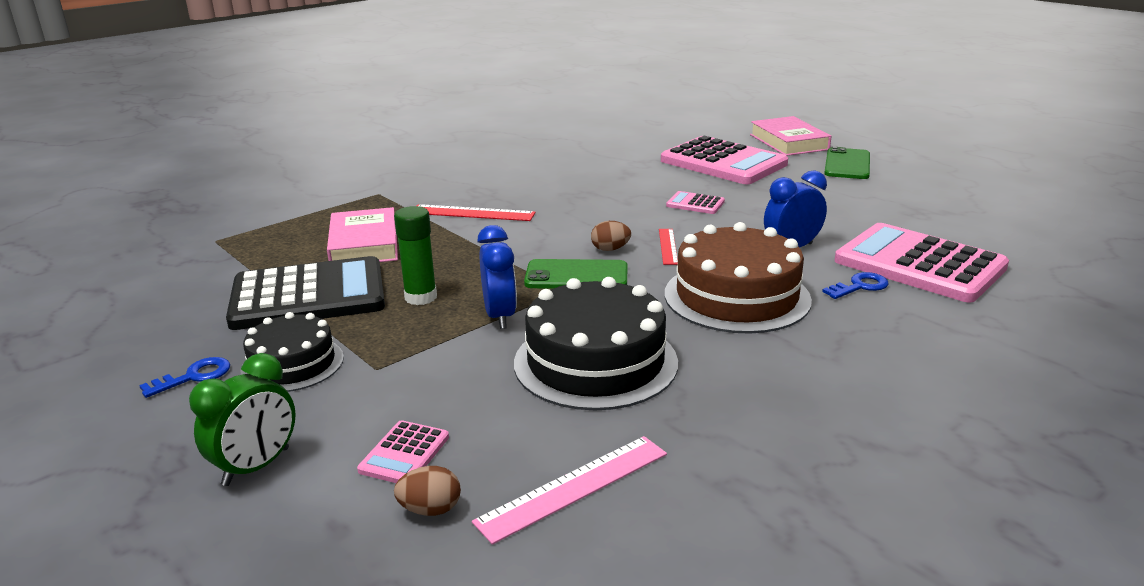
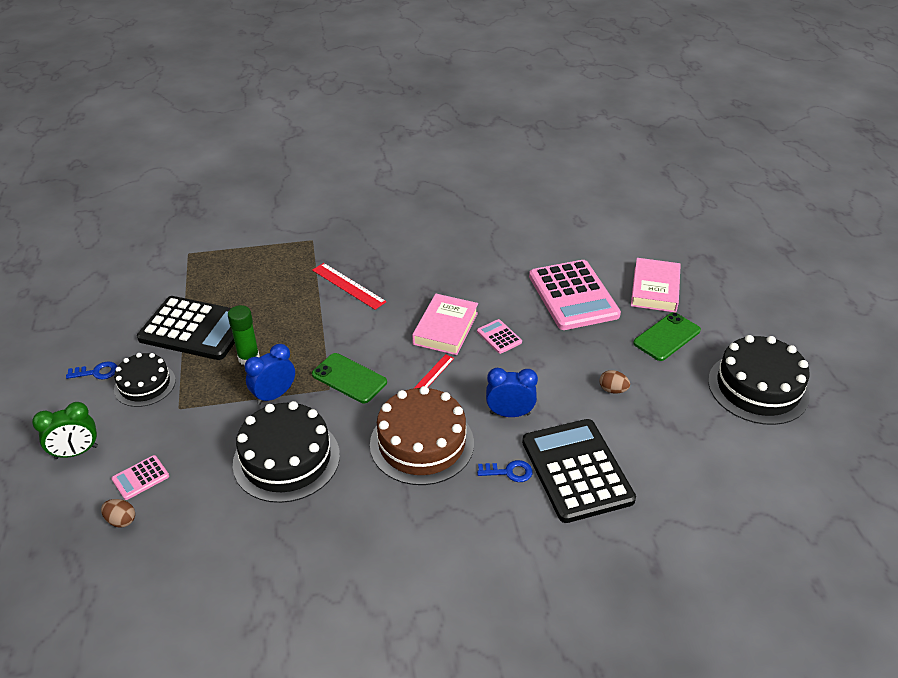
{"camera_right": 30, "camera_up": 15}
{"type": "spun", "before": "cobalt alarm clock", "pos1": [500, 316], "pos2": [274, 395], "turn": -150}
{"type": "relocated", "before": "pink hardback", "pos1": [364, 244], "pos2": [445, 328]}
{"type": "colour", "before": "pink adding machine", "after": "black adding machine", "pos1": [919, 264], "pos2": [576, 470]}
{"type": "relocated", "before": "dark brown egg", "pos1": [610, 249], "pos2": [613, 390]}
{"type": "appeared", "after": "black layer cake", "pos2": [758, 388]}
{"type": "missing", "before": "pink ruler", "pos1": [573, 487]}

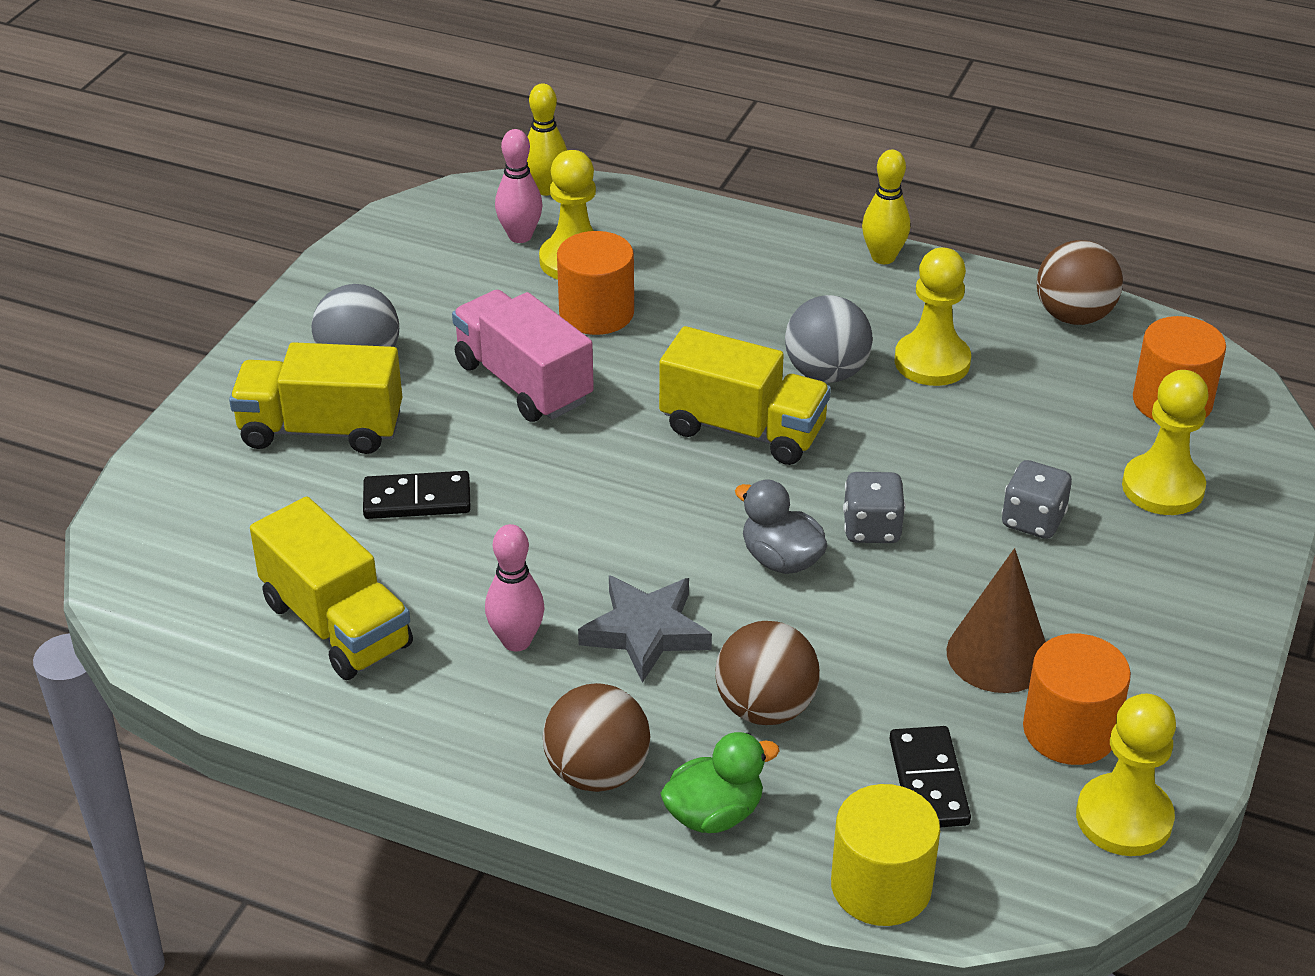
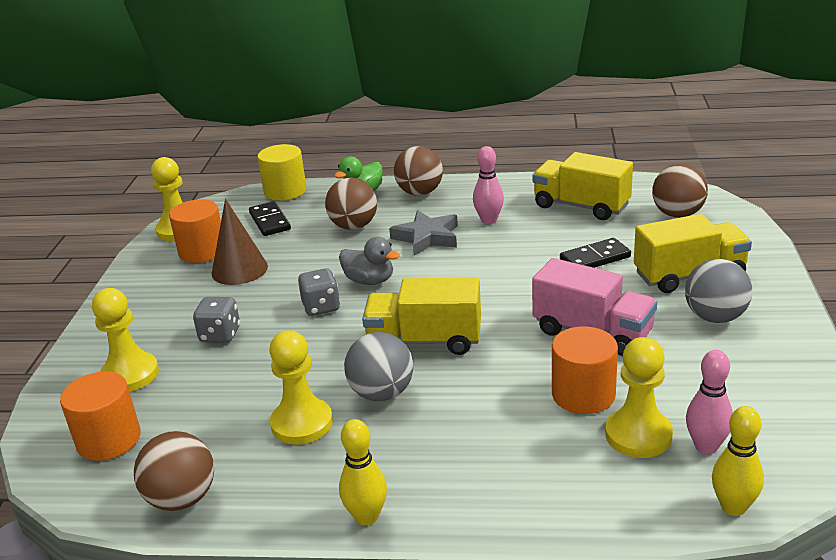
{"camera_right": 165, "camera_up": -10}
{"type": "appeared", "after": "dark brown ball", "pos2": [678, 214]}

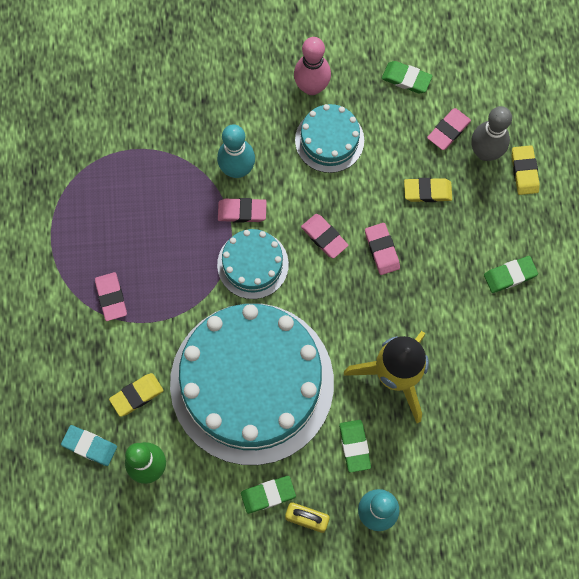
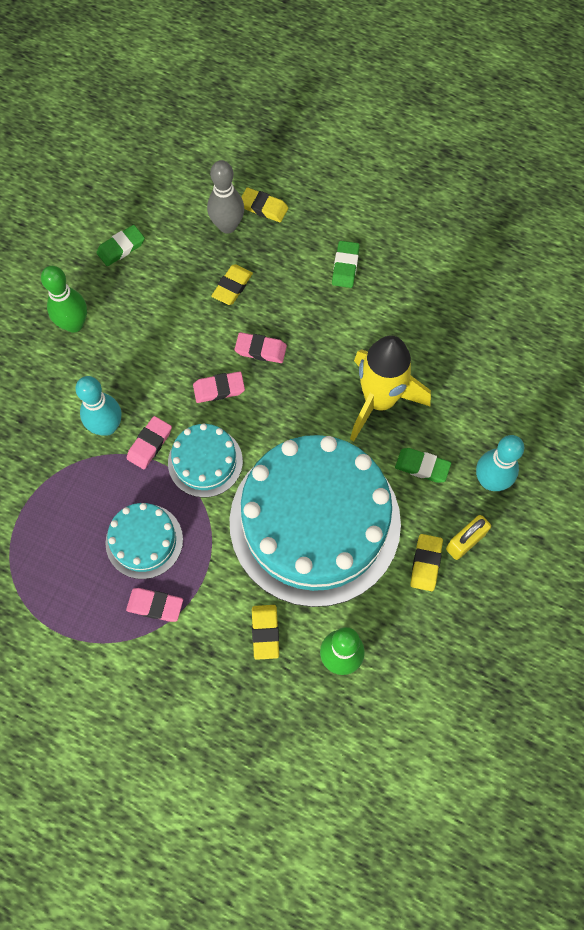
{"camera_right": -60, "camera_up": -5}
{"type": "colour", "before": "pink skittle", "after": "emerald skittle", "pos1": [311, 87], "pos2": [74, 324]}
{"type": "relocated", "before": "teal layer cake", "pos1": [329, 140], "pos2": [144, 541]}
{"type": "colour", "before": "emerald eraser", "after": "yellow eraser", "pos1": [268, 495], "pos2": [426, 563]}
{"type": "missing", "before": "teal eraser", "pos1": [89, 446]}
{"type": "missing", "before": "pink eraser", "pos1": [448, 130]}

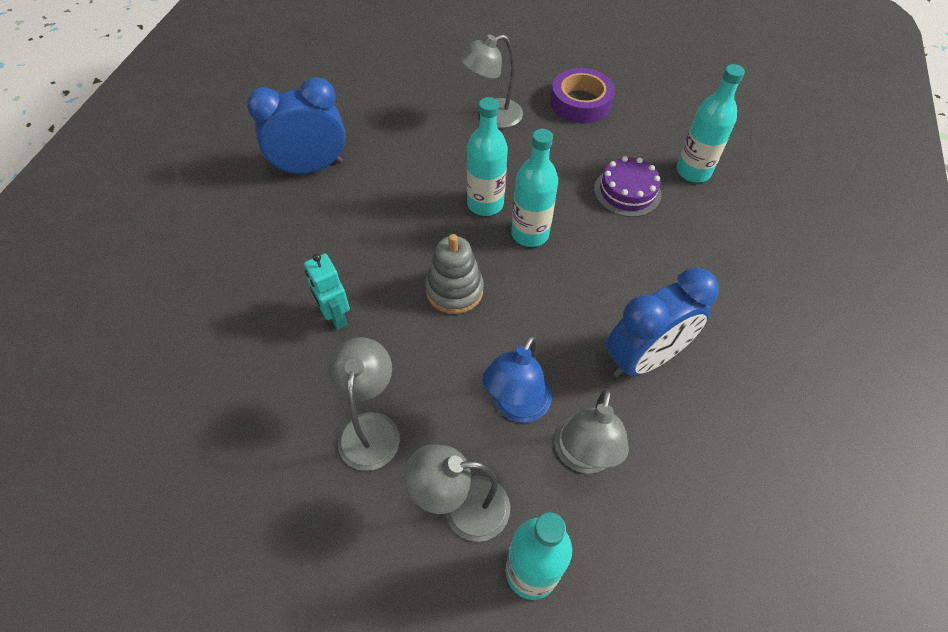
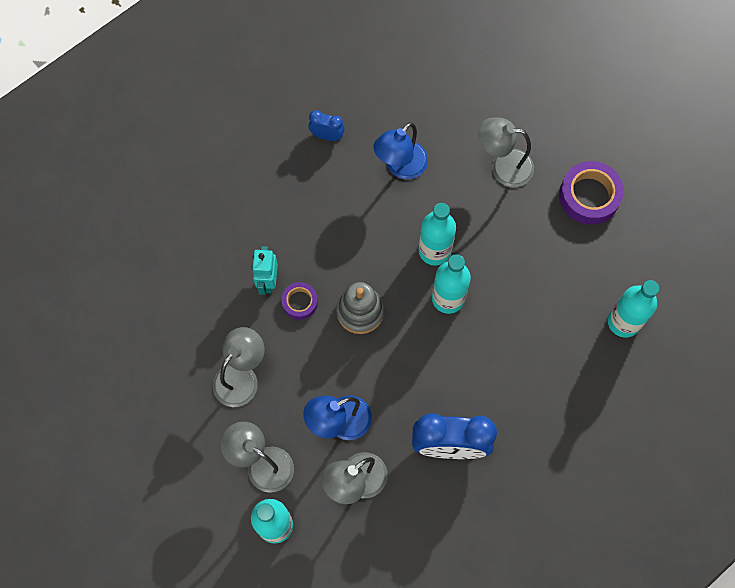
{"camera_right": 35, "camera_up": 15}
{"type": "appeared", "after": "violet roll of tape", "pos2": [300, 302]}
{"type": "size", "before": "cobalt alarm clock", "pos1": [310, 168], "pos2": [327, 136], "scale": 0.49}
{"type": "appeared", "after": "cobalt desk lamp", "pos2": [400, 167]}
{"type": "missing", "before": "violet layer cake", "pos1": [627, 191]}

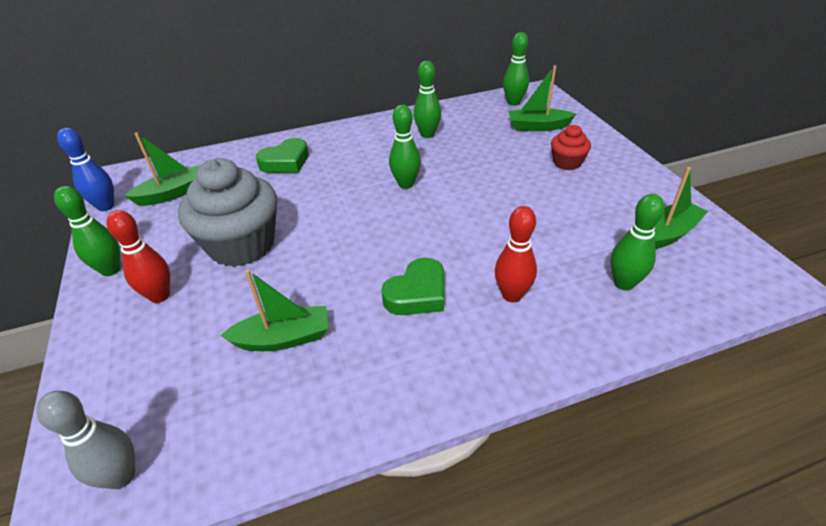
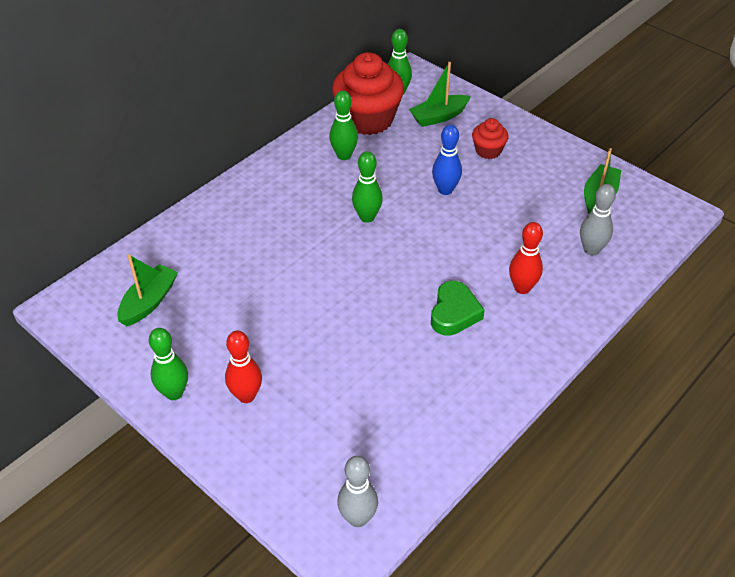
{"camera_right": -30, "camera_up": 5}
{"type": "appeared", "after": "red muffin", "pos2": [368, 119]}
{"type": "relocated", "before": "cobalt skittle", "pos1": [106, 206], "pos2": [445, 190]}
{"type": "colour", "before": "emerald skittle", "after": "gray skittle", "pos1": [624, 283], "pos2": [591, 250]}
{"type": "missing", "before": "gray muffin", "pos1": [242, 245]}
{"type": "missing", "before": "emerald sailboat", "pos1": [283, 338]}
{"type": "missing", "before": "emerald heart", "pos1": [285, 162]}

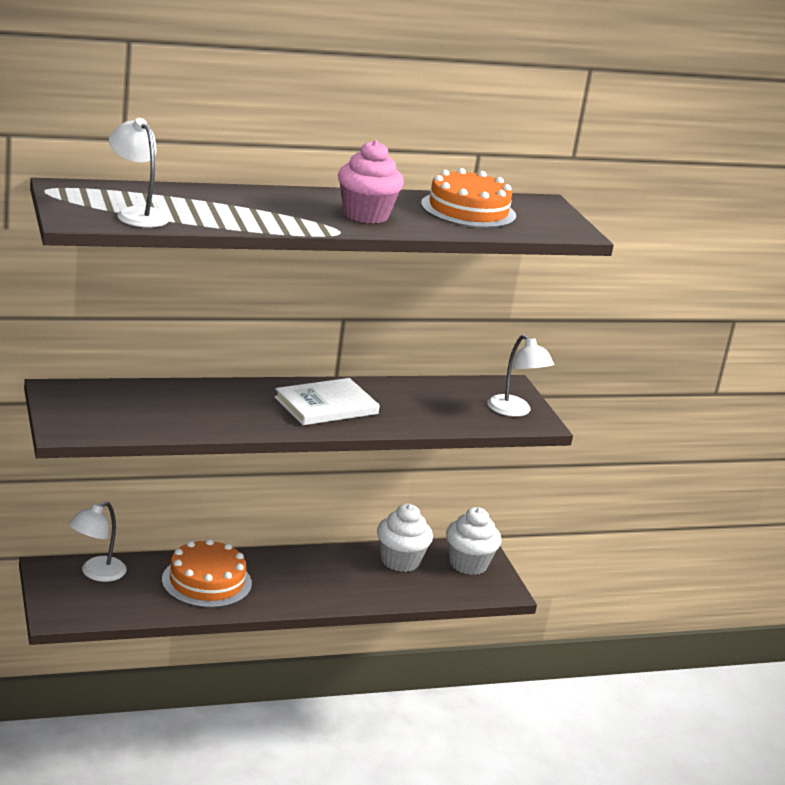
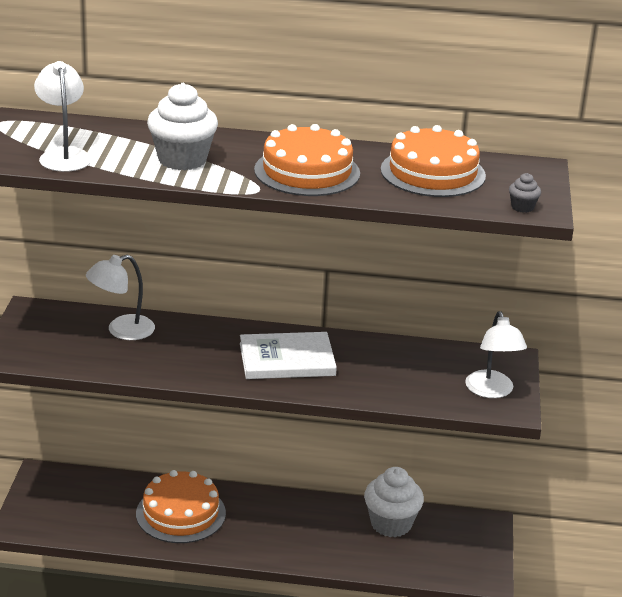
{"camera_right": 25, "camera_up": 5}
{"type": "relocated", "before": "pure white desk lamp", "pos1": [96, 573], "pos2": [121, 330]}
{"type": "relocated", "before": "pure white muffin", "pos1": [468, 564], "pos2": [182, 160]}
{"type": "exchanged", "before": "pink muffin", "after": "orange-coloured layer cake", "pos1": [365, 215], "pos2": [307, 171]}
{"type": "appeared", "after": "gray muffin", "pos2": [522, 207]}

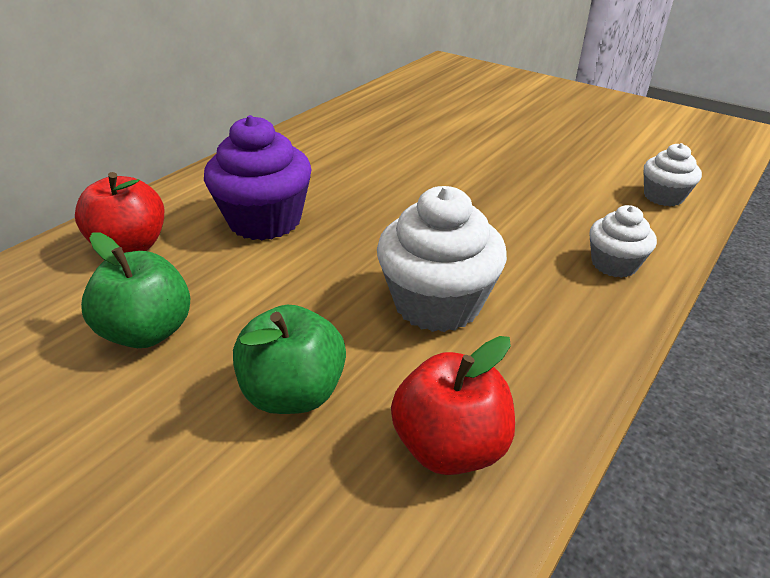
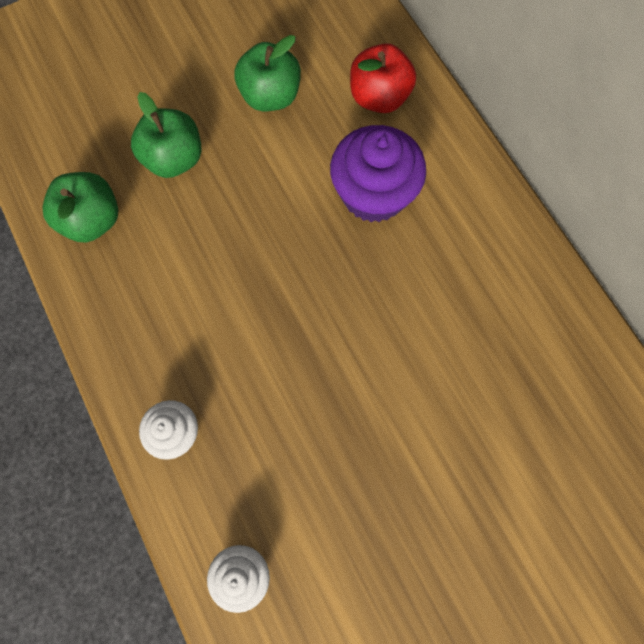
{"camera_right": 115, "camera_up": 35}
{"type": "colour", "before": "red toy apple", "after": "emerald toy apple", "pos1": [450, 446], "pos2": [92, 220]}
{"type": "missing", "before": "pure white muffin", "pos1": [437, 303]}

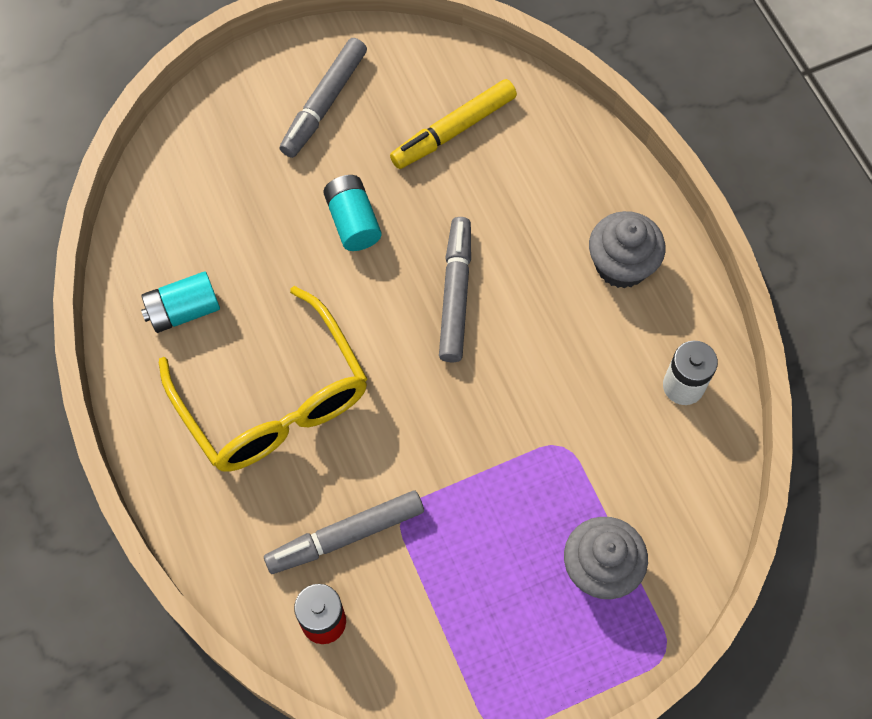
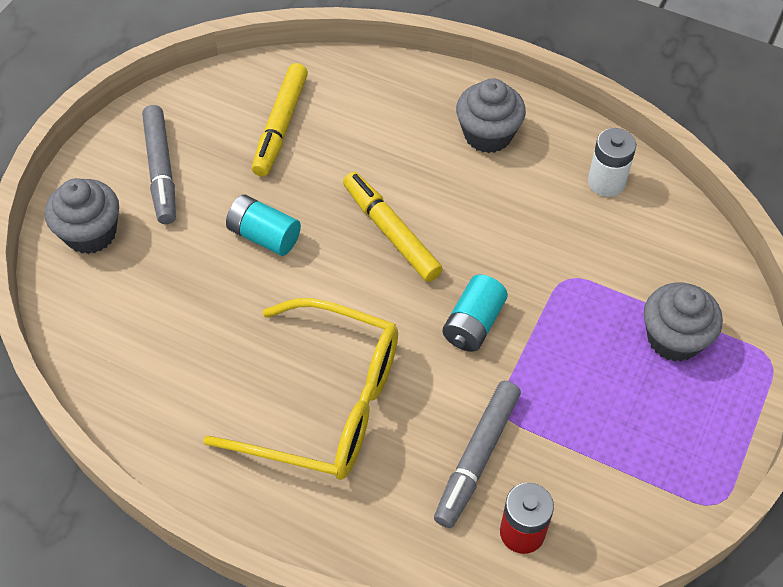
{"camera_right": -40, "camera_up": -10}
{"type": "appeared", "after": "gray muffin", "pos2": [91, 233]}
{"type": "colour", "before": "gray marker pen", "after": "yellow marker pen", "pos1": [455, 294], "pos2": [391, 232]}
{"type": "relocated", "before": "teal AA battery", "pos1": [183, 310], "pos2": [473, 324]}

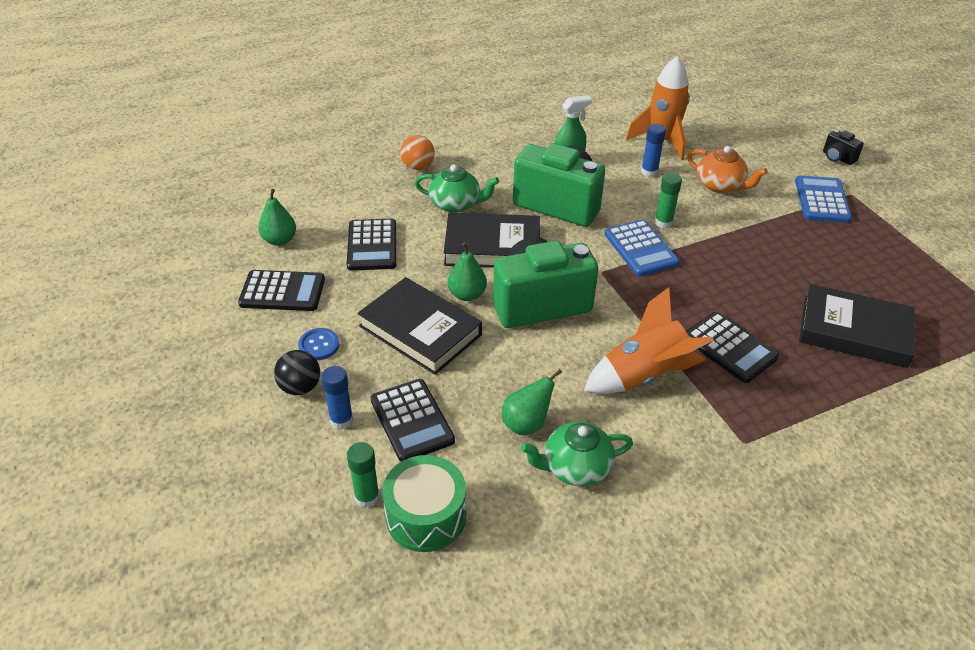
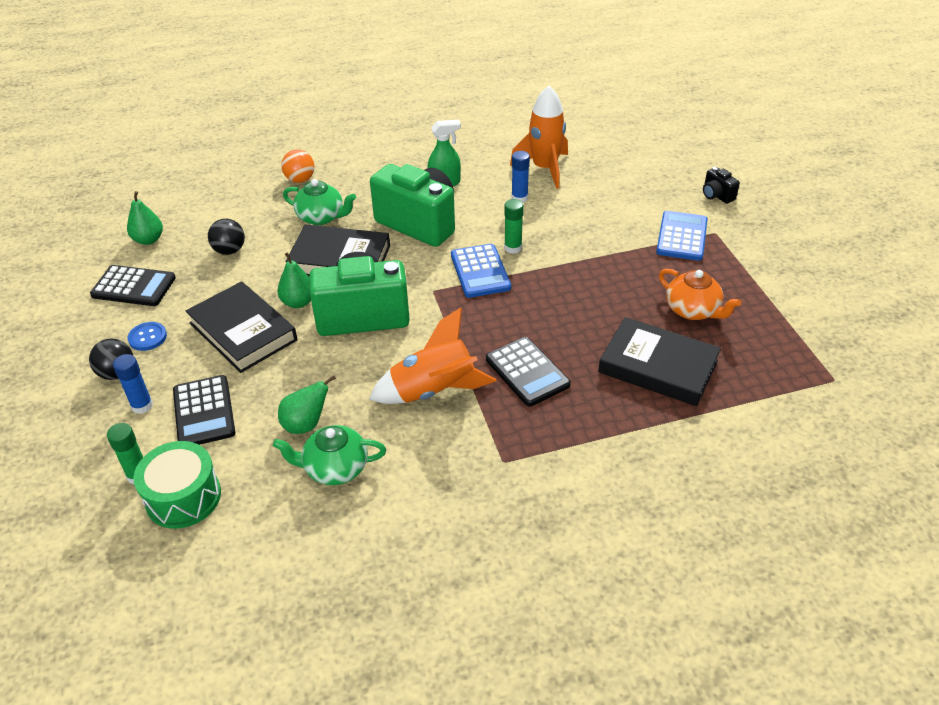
{"camera_right": 10, "camera_up": 0}
{"type": "exchanged", "before": "black adding machine", "after": "black ball", "pos1": [372, 245], "pos2": [229, 250]}
{"type": "relocated", "before": "orange-coloured teapot", "pos1": [720, 185], "pos2": [693, 310]}

